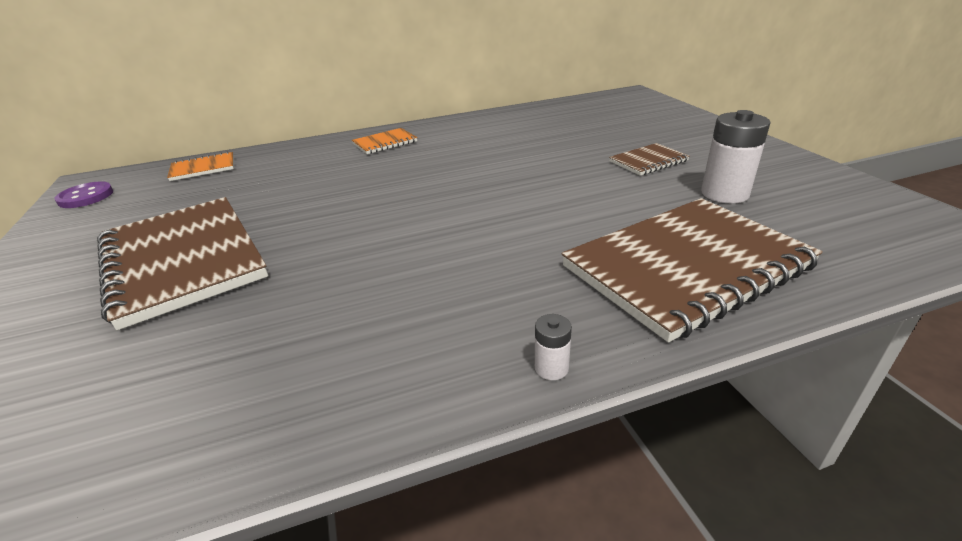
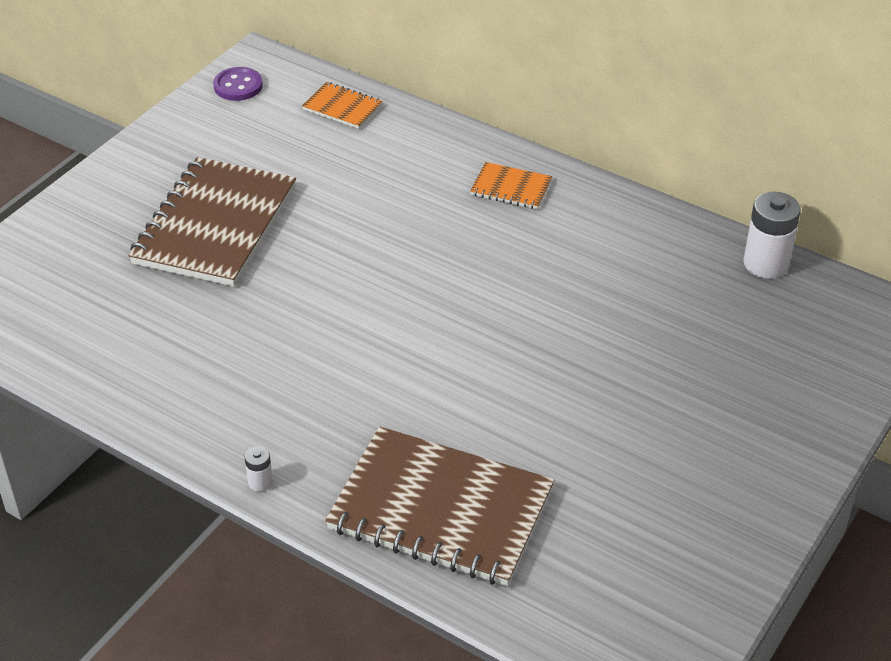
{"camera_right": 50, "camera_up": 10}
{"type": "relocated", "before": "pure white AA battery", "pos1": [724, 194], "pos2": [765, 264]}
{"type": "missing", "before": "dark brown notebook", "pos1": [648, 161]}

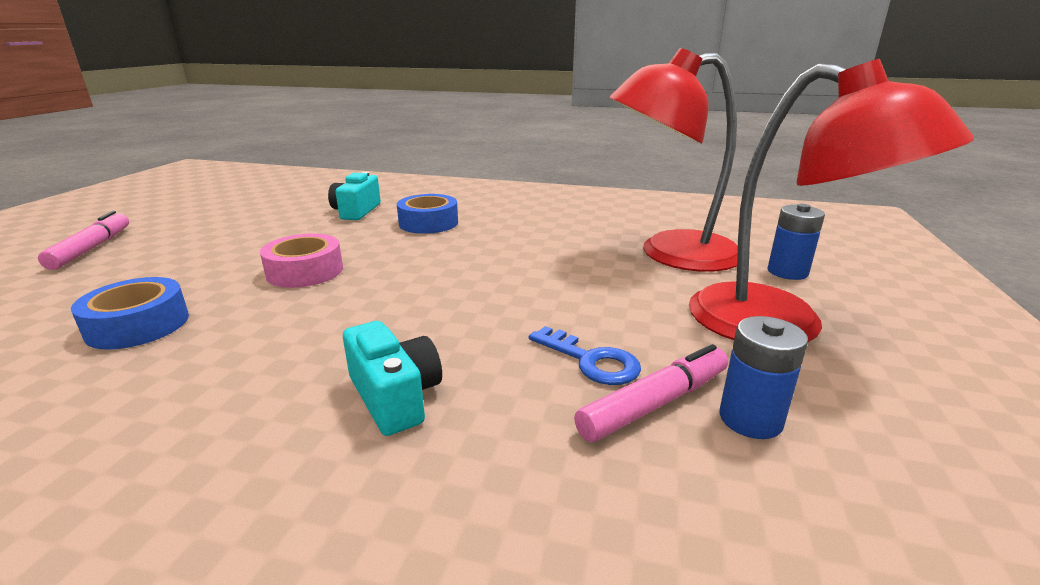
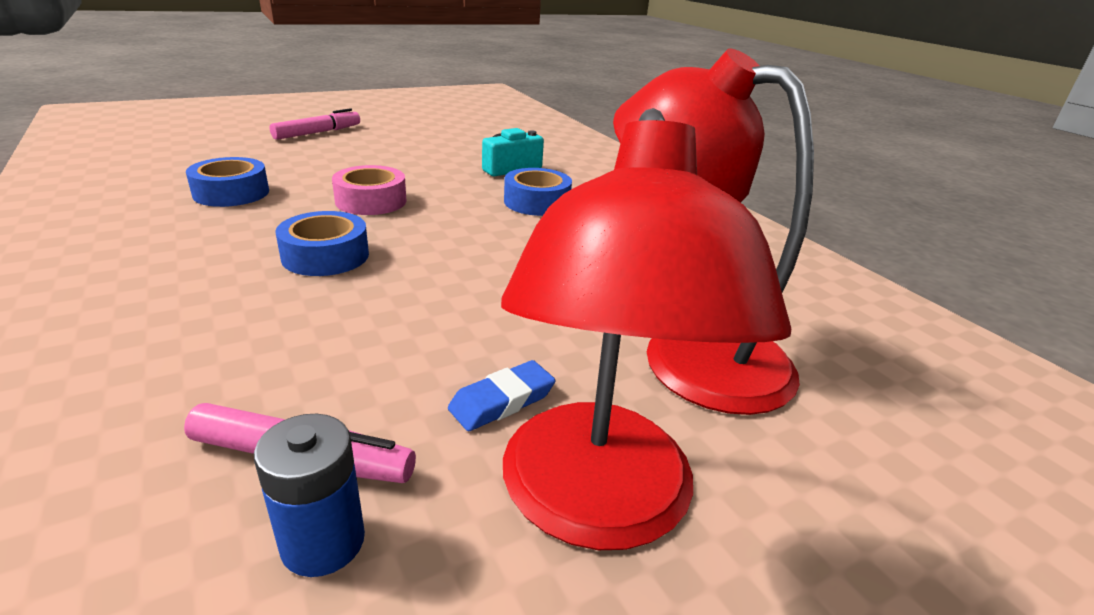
{"camera_right": 45, "camera_up": 5}
{"type": "appeared", "after": "cobalt roll of tape", "pos2": [325, 256]}
{"type": "appeared", "after": "cobalt eraser", "pos2": [502, 401]}
{"type": "missing", "before": "teal camera", "pos1": [395, 397]}
{"type": "missing", "before": "cobalt key", "pos1": [591, 361]}
{"type": "missing", "before": "cobalt AA battery", "pos1": [787, 272]}

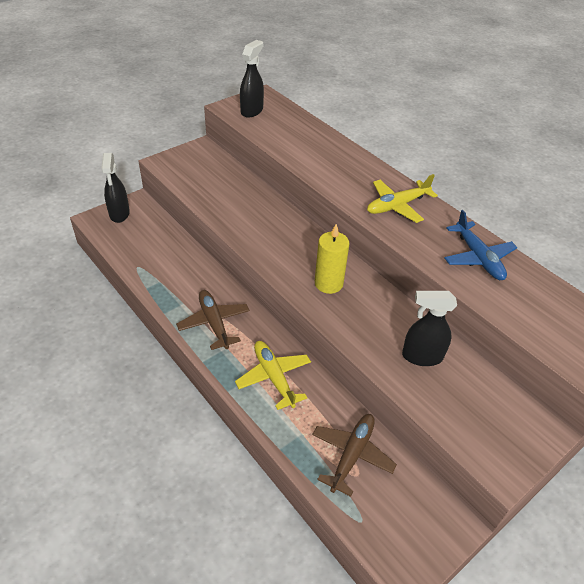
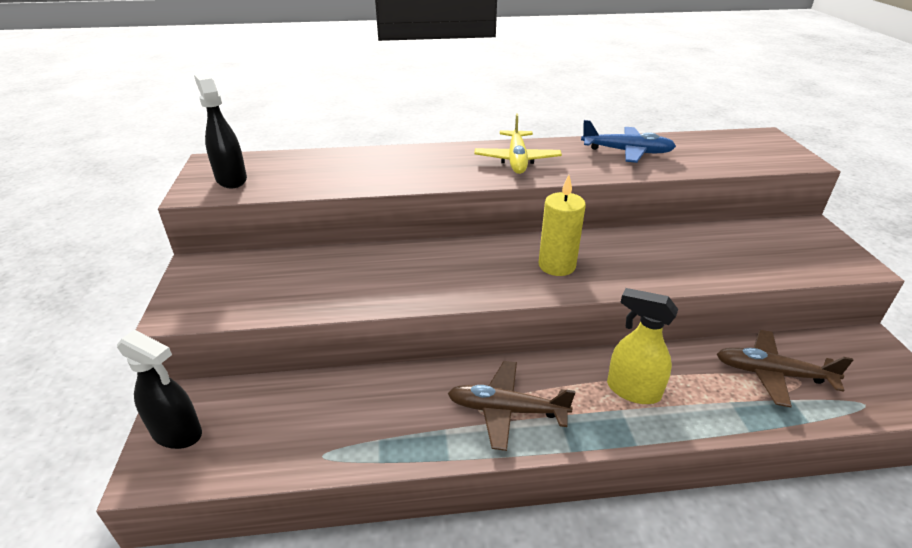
{"camera_right": -55, "camera_up": -10}
{"type": "exchanged", "before": "yellow plane", "after": "yellow spray bottle", "pos1": [274, 377], "pos2": [632, 390]}
{"type": "spun", "before": "dark brown plane", "pos1": [352, 455], "pos2": [772, 374], "turn": -45}
{"type": "missing", "before": "black spray bottle", "pos1": [421, 356]}

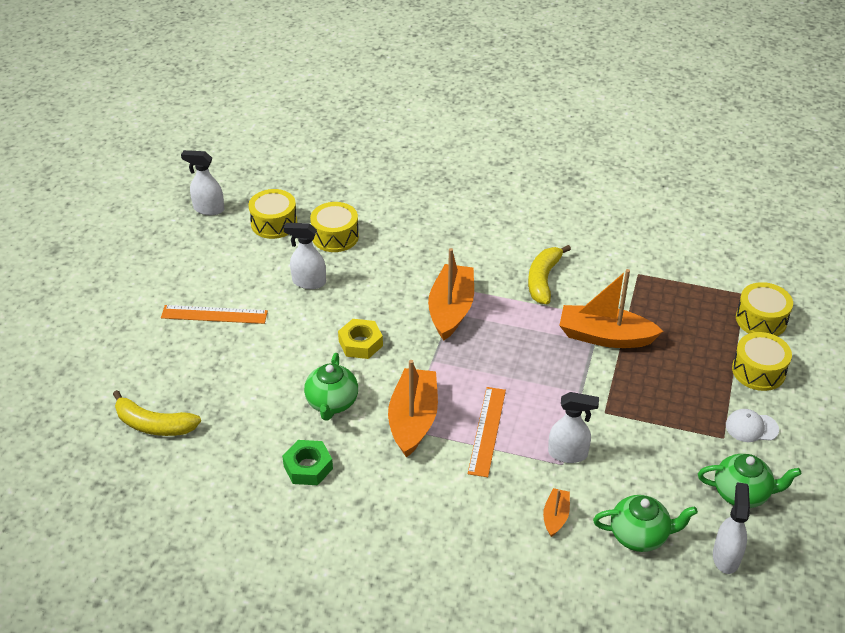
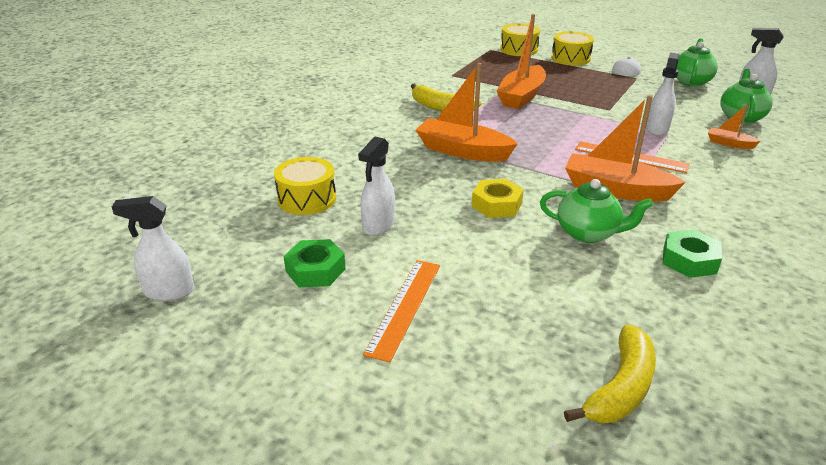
{"camera_right": -75, "camera_up": -10}
{"type": "spun", "before": "pure white spray bottle", "pos1": [208, 209], "pos2": [168, 291], "turn": 60}
{"type": "appeared", "after": "emerald hex nut", "pos2": [315, 270]}
{"type": "missing", "before": "yellow drum", "pos1": [274, 223]}

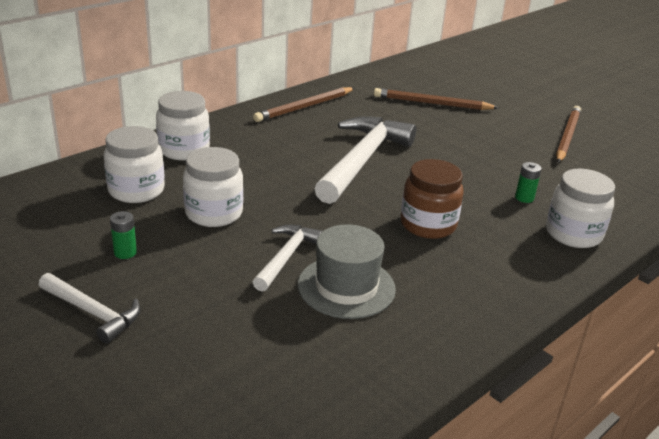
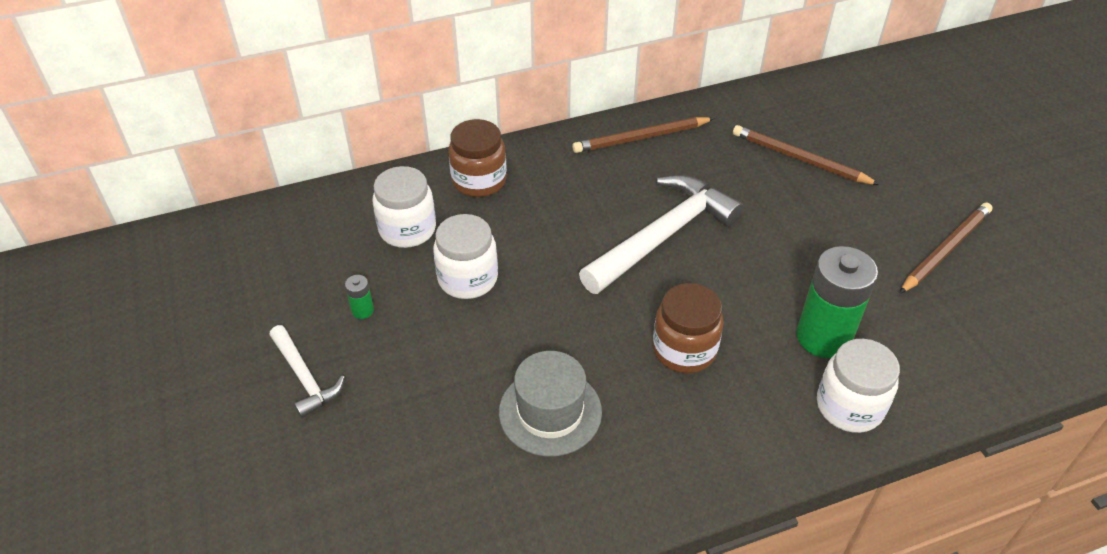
{"camera_right": 25, "camera_up": 15}
{"type": "colour", "before": "pure white preserve jar", "after": "dark brown preserve jar", "pos1": [184, 150], "pos2": [479, 181]}
{"type": "size", "before": "emerald AA battery", "pos1": [524, 198], "pos2": [823, 337], "scale": 2.41}
{"type": "missing", "before": "pure white carpenter's hammer", "pos1": [286, 257]}

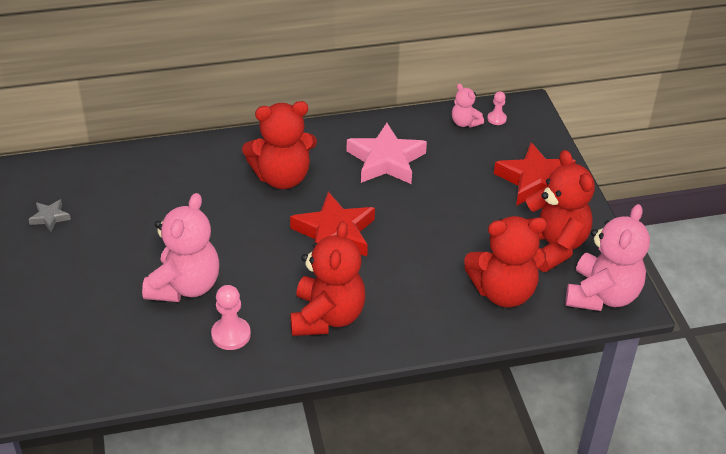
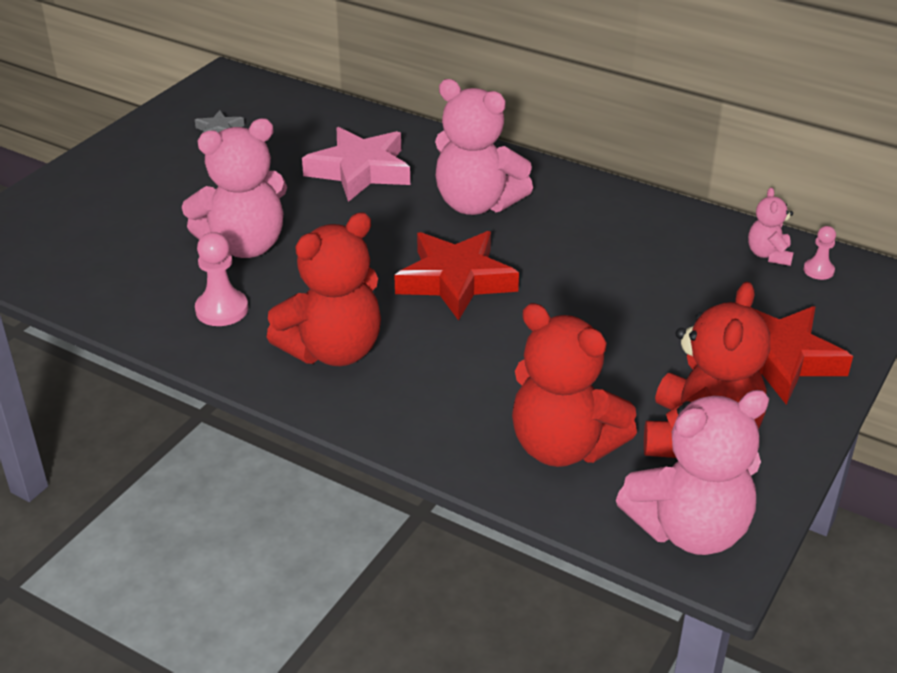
{"camera_right": 45, "camera_up": -5}
{"type": "relocated", "before": "pink star shape", "pos1": [386, 160], "pos2": [360, 171]}
{"type": "colour", "before": "red stuffed bear", "after": "pink stuffed bear", "pos1": [282, 177], "pos2": [476, 204]}

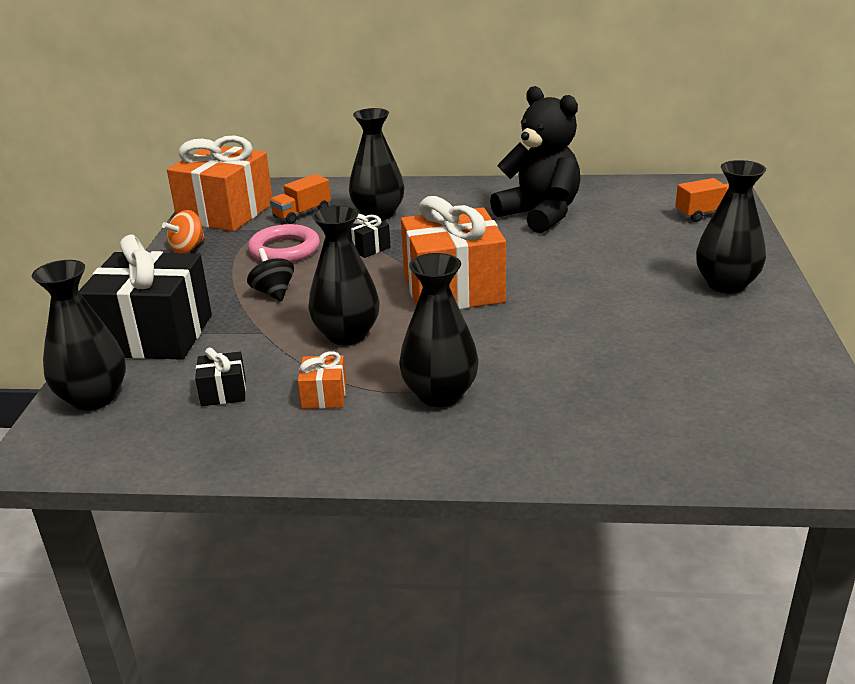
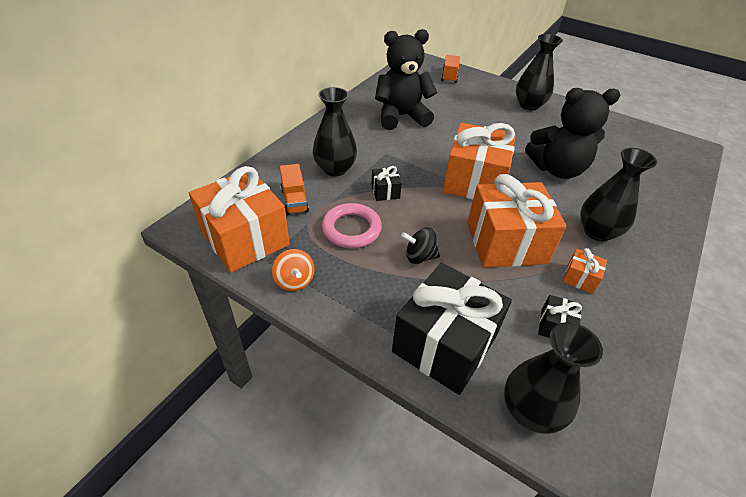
{"camera_right": -65, "camera_up": 15}
{"type": "exchanged", "before": "black tall vase", "after": "orange-coloured gift", "pos1": [347, 335], "pos2": [506, 243]}
{"type": "appeared", "after": "black stuffed bear", "pos2": [557, 169]}

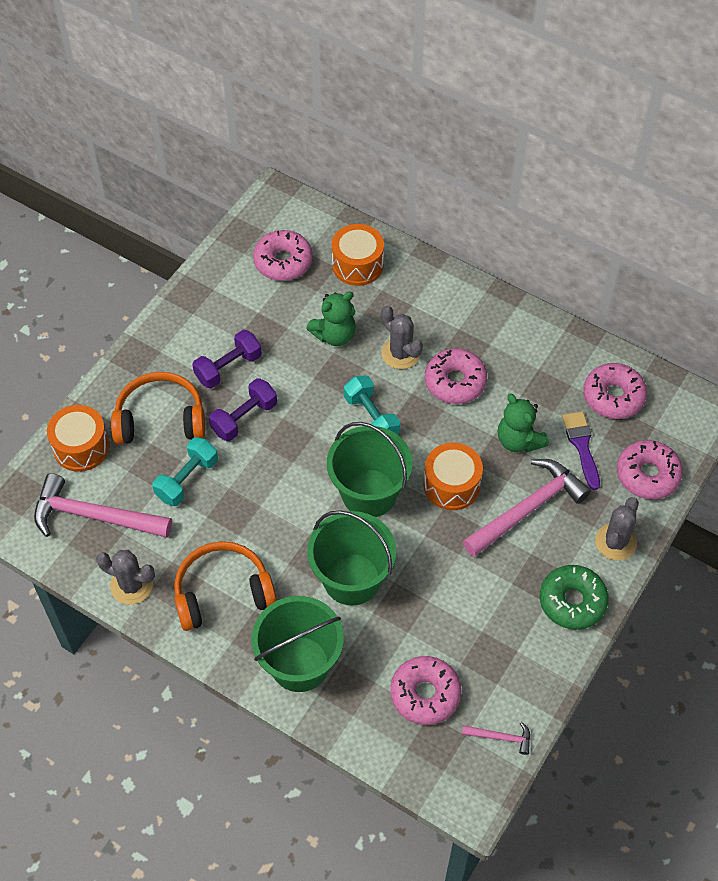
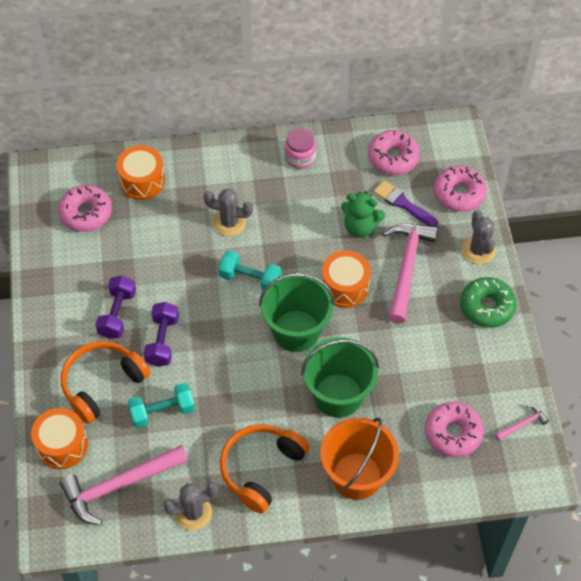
{"camera_right": -40, "camera_up": 0}
{"type": "spun", "before": "teal dumbbell", "pos1": [187, 479], "pos2": [162, 412], "turn": 75}
{"type": "appeared", "after": "pink preserve jar", "pos2": [300, 157]}
{"type": "colour", "before": "emerald sand bucket", "after": "orange-coloured sand bucket", "pos1": [300, 664], "pos2": [356, 476]}
{"type": "missing", "before": "emerald stuffed bear", "pos1": [334, 335]}
{"type": "missing", "before": "pink doughnut", "pos1": [455, 382]}

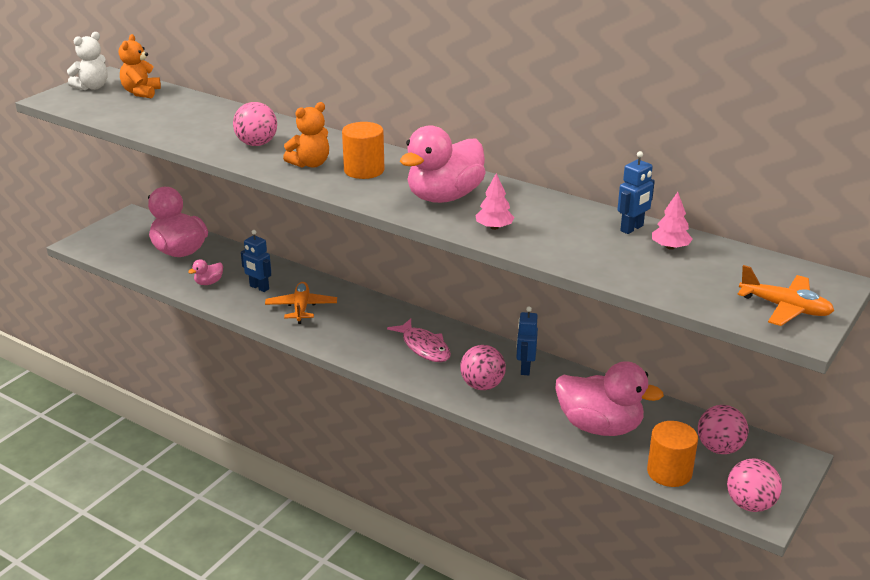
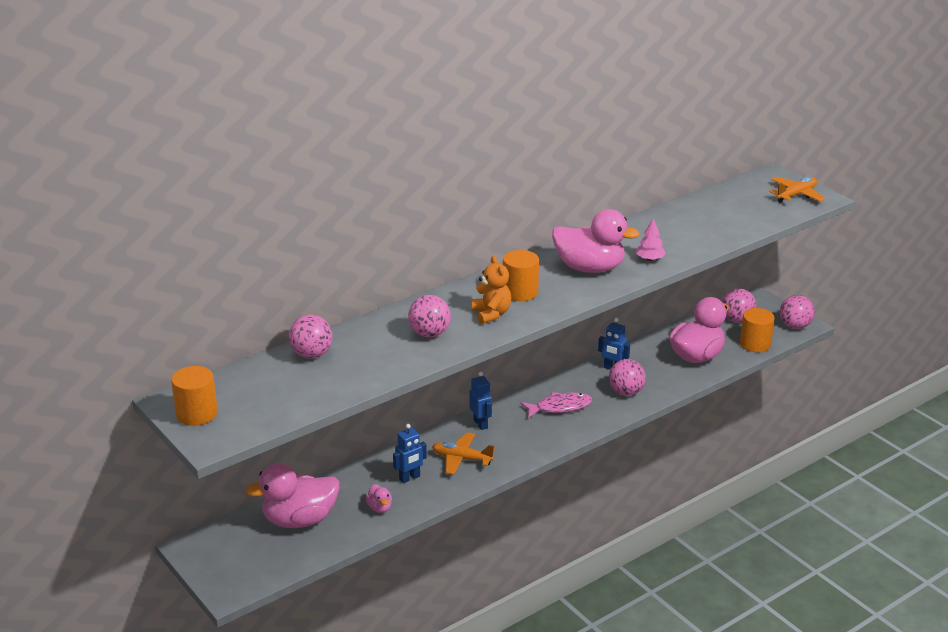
{"camera_right": -70, "camera_up": 0}
{"type": "exchanged", "before": "pure white stuffed bear", "after": "orange-coloured cylinder shape", "pos1": [92, 87], "pos2": [197, 414]}
{"type": "appeared", "after": "pink ball", "pos2": [311, 354]}
{"type": "relocated", "before": "cobalt toy robot", "pos1": [632, 228], "pos2": [480, 424]}
{"type": "spun", "before": "pink toy duck", "pos1": [444, 197], "pos2": [589, 268], "turn": -45}
{"type": "missing", "before": "orange-coloured stuffed bear", "pos1": [141, 92]}
{"type": "missing", "before": "pink toy tree", "pos1": [670, 247]}

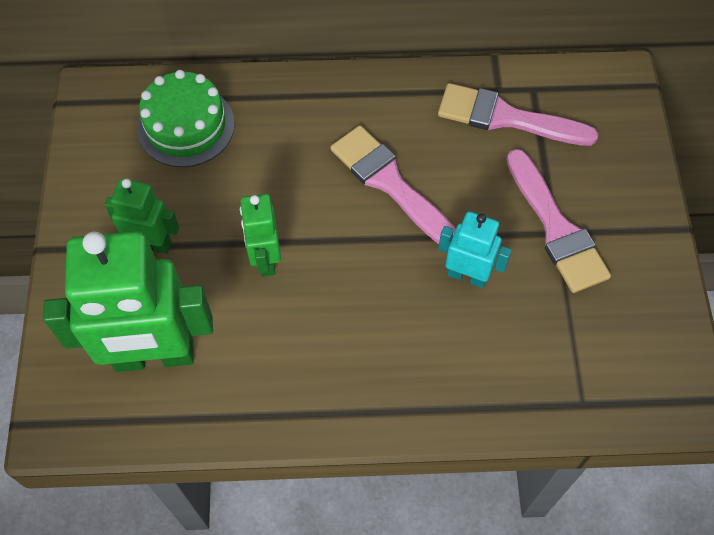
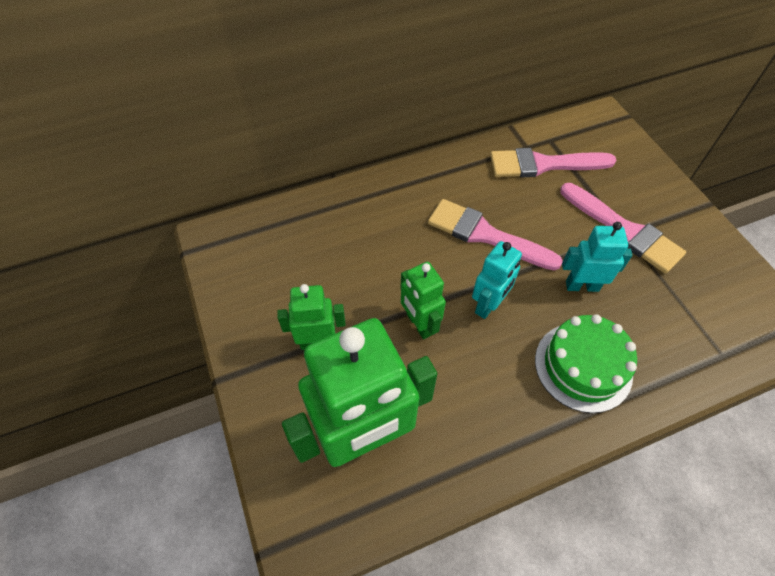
{"camera_right": -20, "camera_up": -5}
{"type": "appeared", "after": "teal toy robot", "pos2": [488, 305]}
{"type": "relocated", "before": "emerald layer cake", "pos1": [186, 126], "pos2": [583, 366]}

